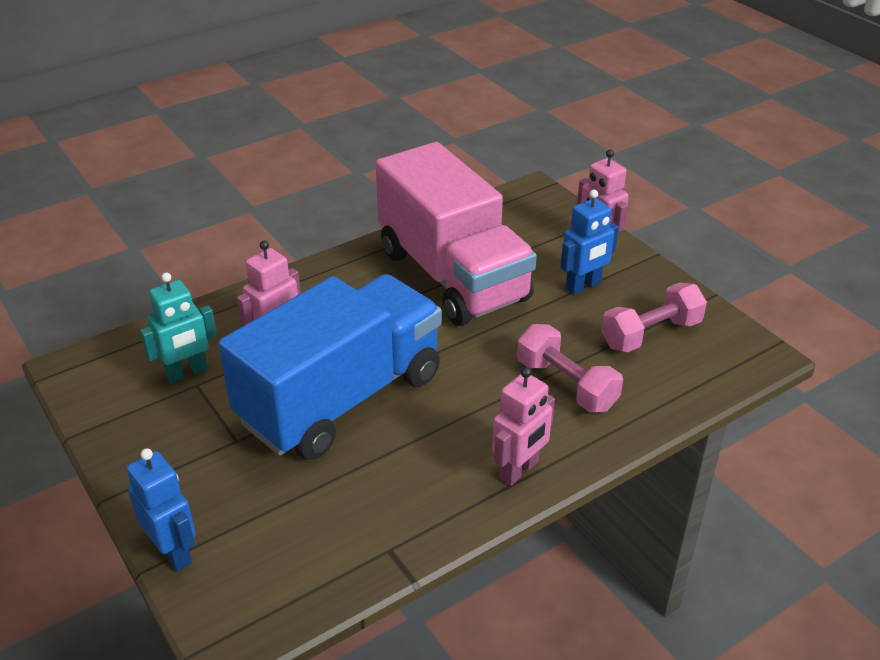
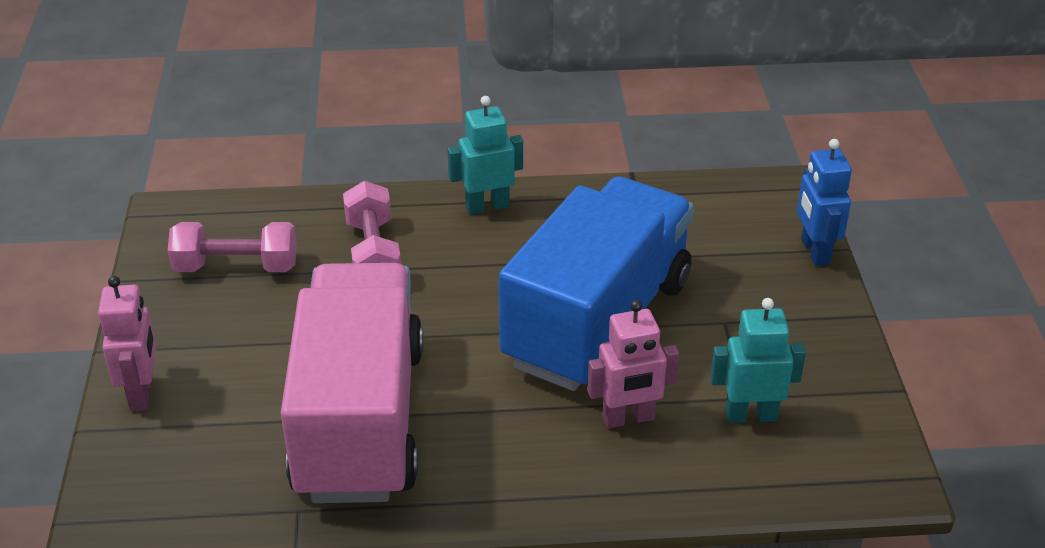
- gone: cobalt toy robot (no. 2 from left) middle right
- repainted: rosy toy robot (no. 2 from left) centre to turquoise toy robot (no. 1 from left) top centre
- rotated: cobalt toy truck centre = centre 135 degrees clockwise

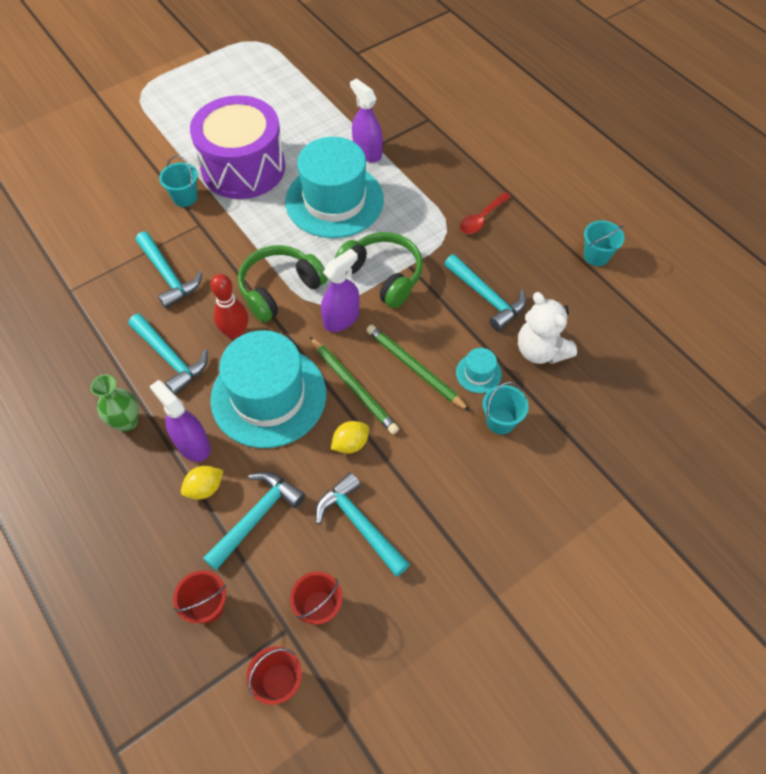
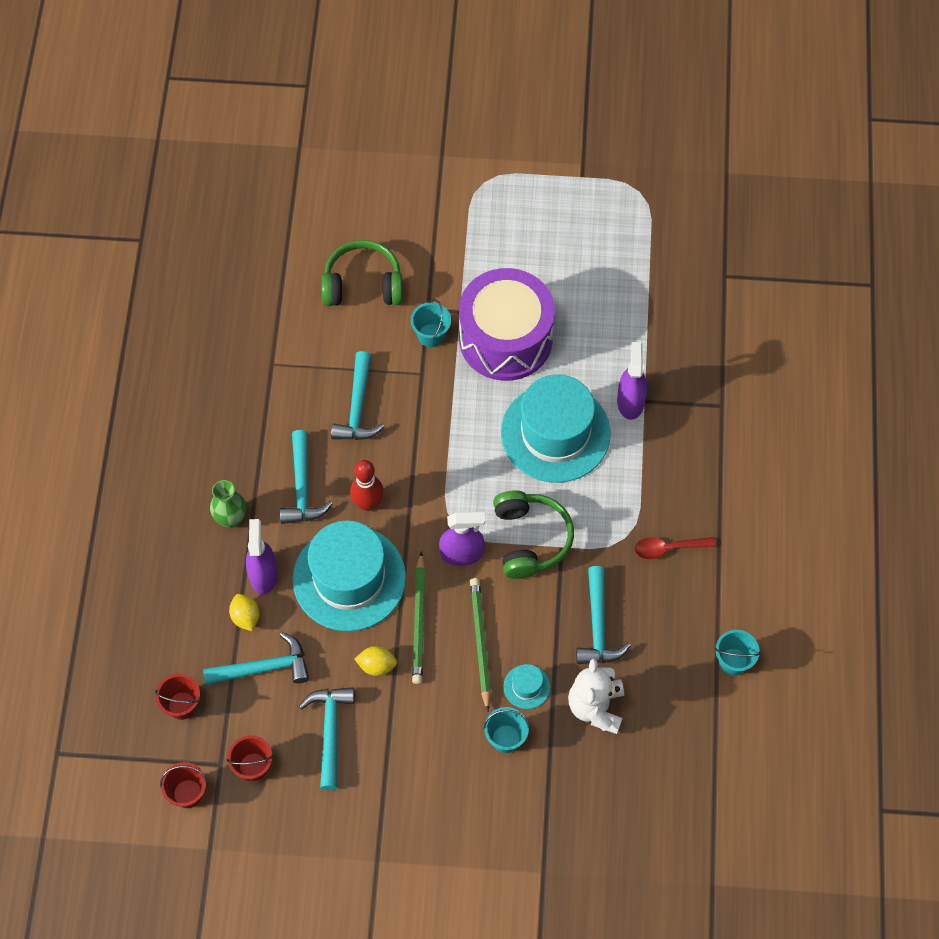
- shifted: emerald headphones (no. 1 from left) centre to top centre
- rotated: bright yellow toy lemon (no. 1 from left) middle left = middle left 60 degrees clockwise

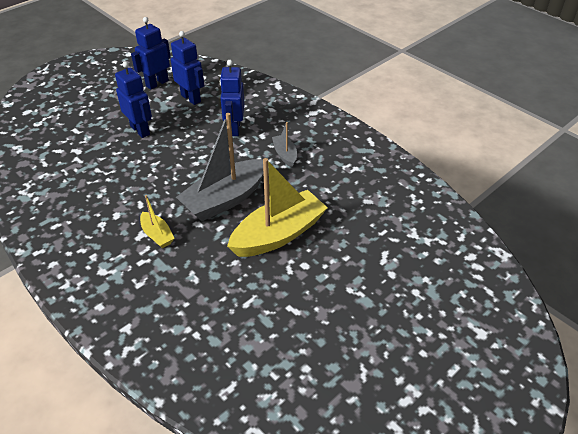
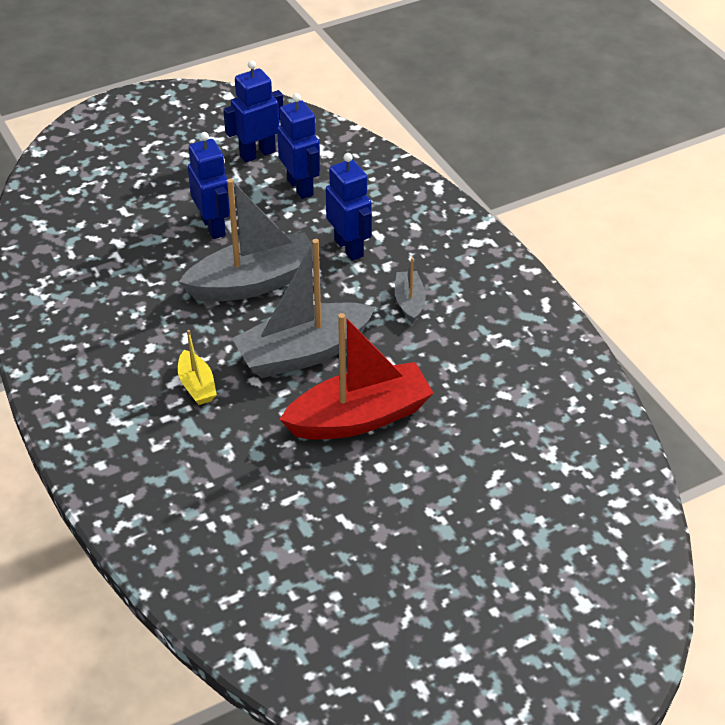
- new: gray boat (no. 1 from left) top centre
- repainted: bright yellow boat (no. 2 from left) centre to red boat centre
- rotated: cobalt toy robot (no. 4 from left) top centre = top centre 135 degrees clockwise

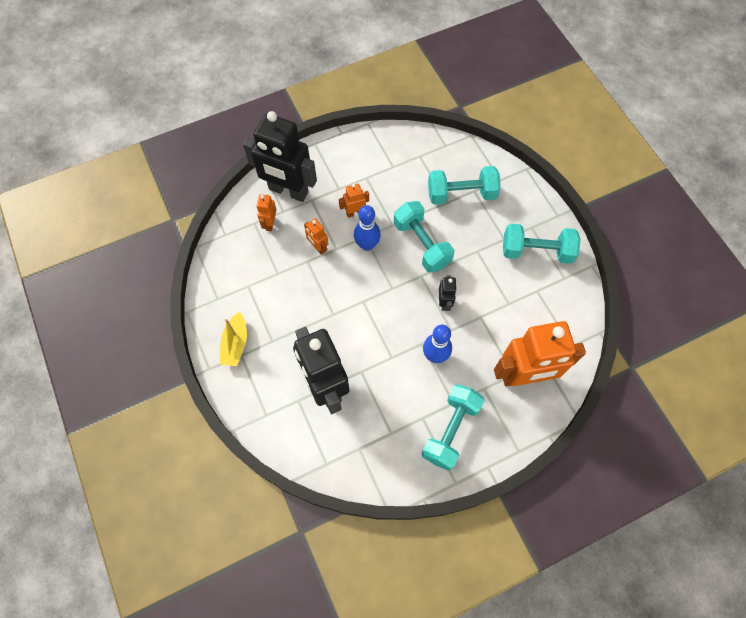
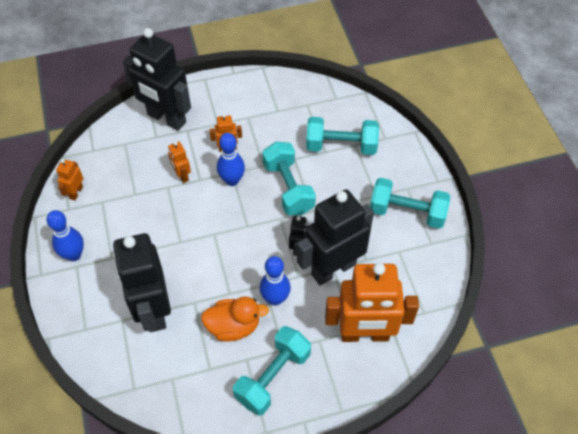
- new: orange duck bottom centre
- new: jet-black toy robot (no. 4 from left) centre
- shifted: orange toy robot (no. 1 from left) centre to middle left
- swapped: bright yellow boat middle left to cobalt tenpin (no. 1 from left) middle left

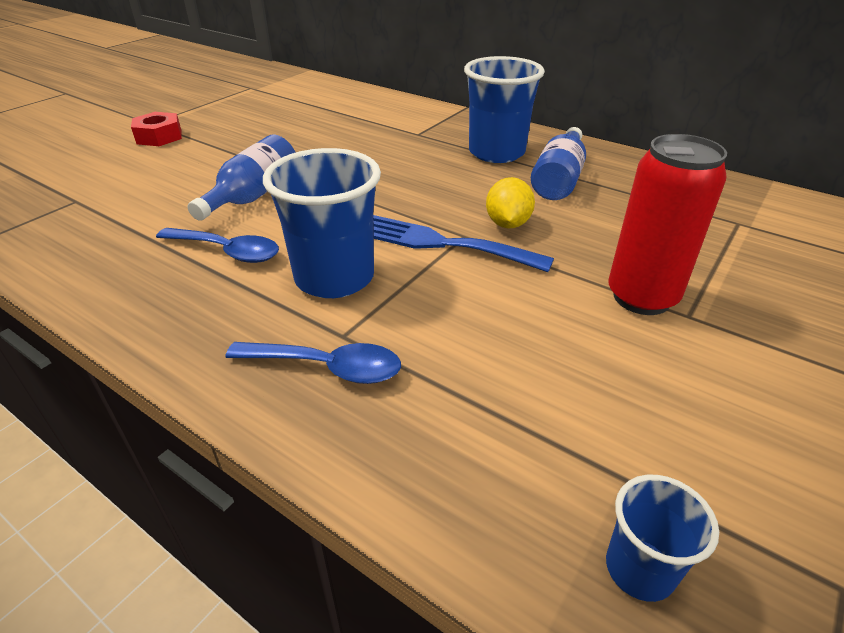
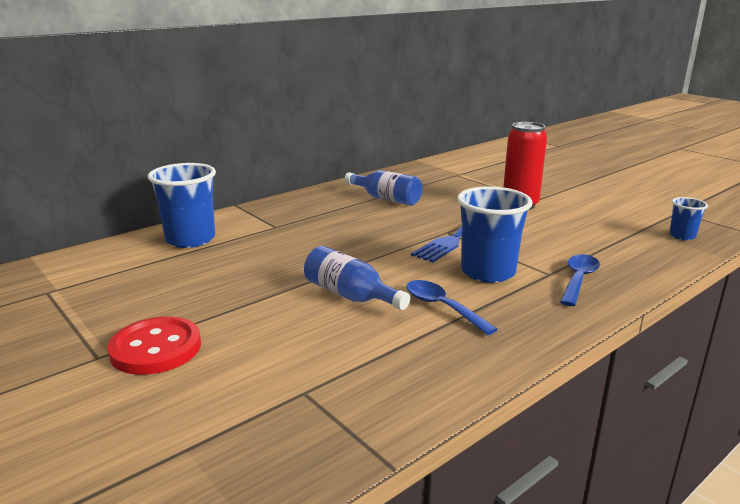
- gone: bright yellow toy lemon top centre
- shifted: cobalt tumbler (no. 2 from left in the first image) top centre to cobalt tumbler (no. 1 from left) middle left
- swapped: red hexagon nut top left to red sewing button bottom left
- rotated: cobalt tablespoon (no. 1 from left) middle left = centre 75 degrees counterclockwise

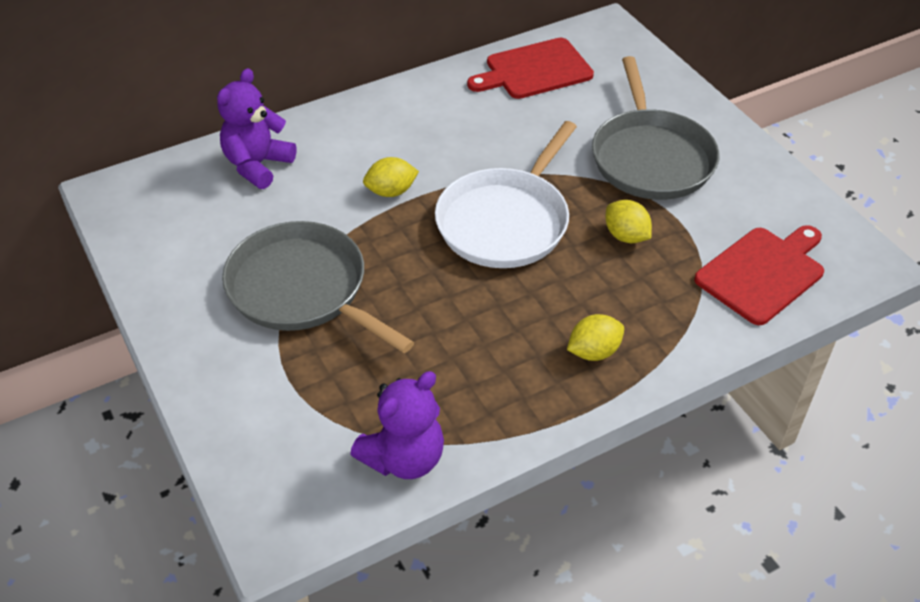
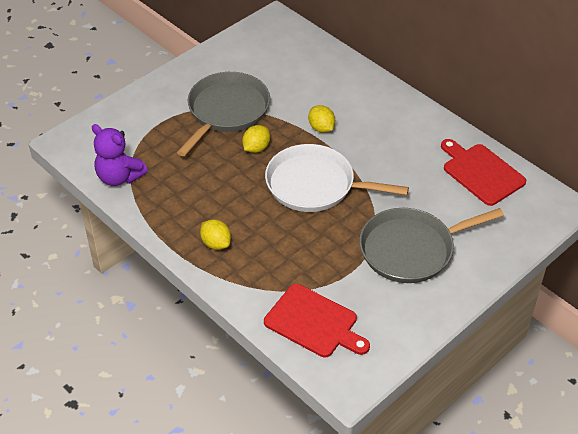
- gone: purple teddy (no. 1 from left) top left
- shifted: bright yellow toy lemon (no. 3 from left in the first image) middle right to bright yellow toy lemon (no. 2 from left) top centre

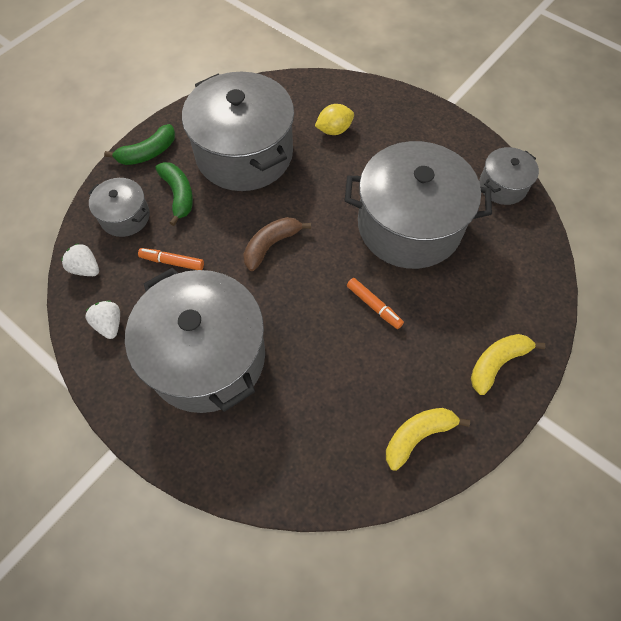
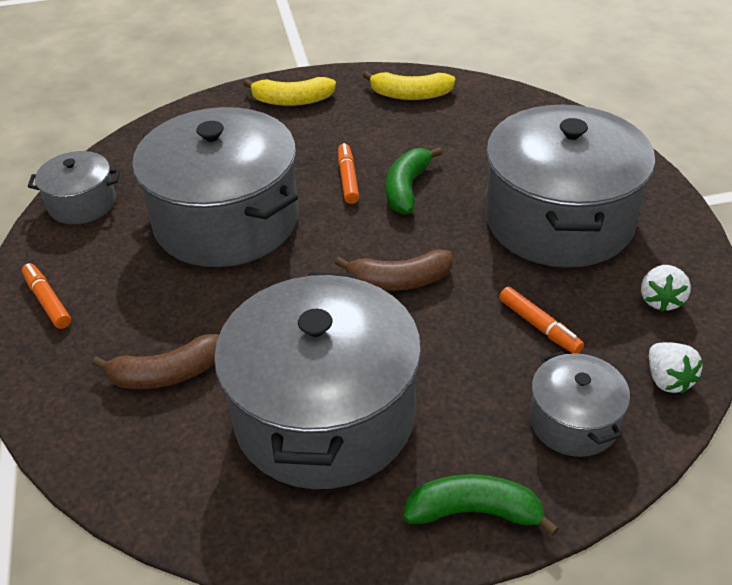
- new: orange felt pen (no. 1 from left) middle left
- shifted: emerald banana (no. 2 from left in the first image) top left to emerald banana (no. 1 from left) top centre
- swapped: bright yellow toy lemon top centre to brown banana (no. 1 from left) middle left

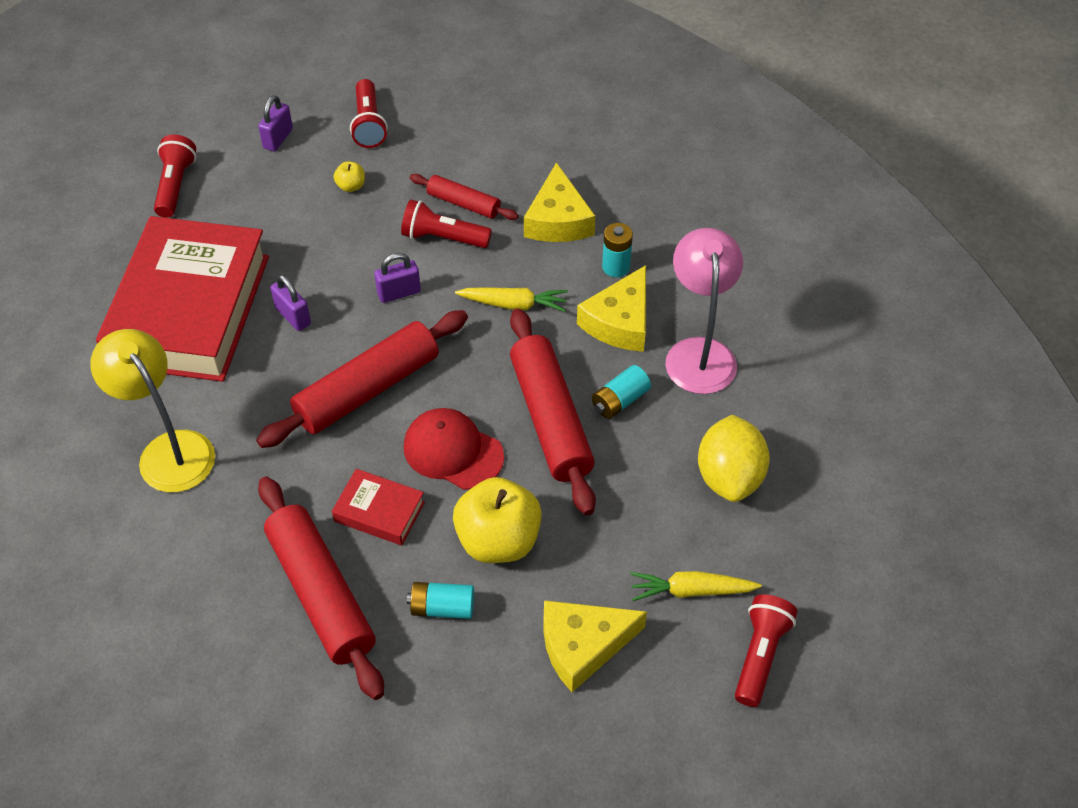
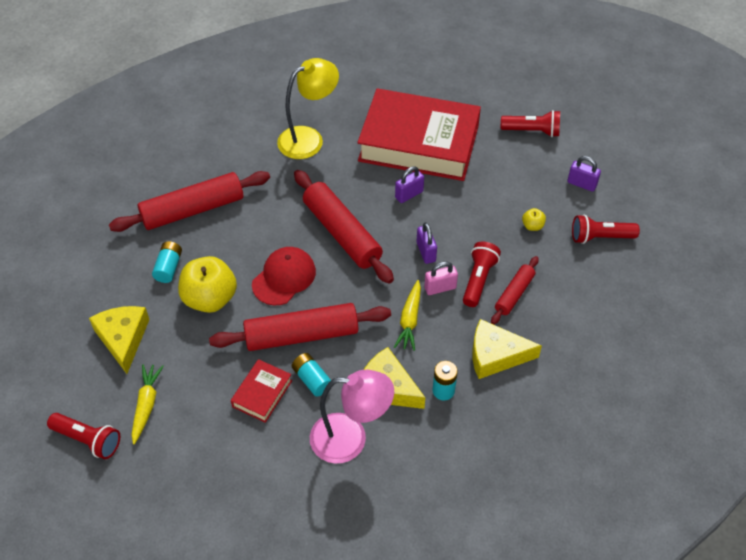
- gone: bright yellow toy lemon middle right
- new: rosy small lock centre
- shifted: red hardcover (no. 2 from left in the first image) centre to red hardcover (no. 1 from left) bottom centre

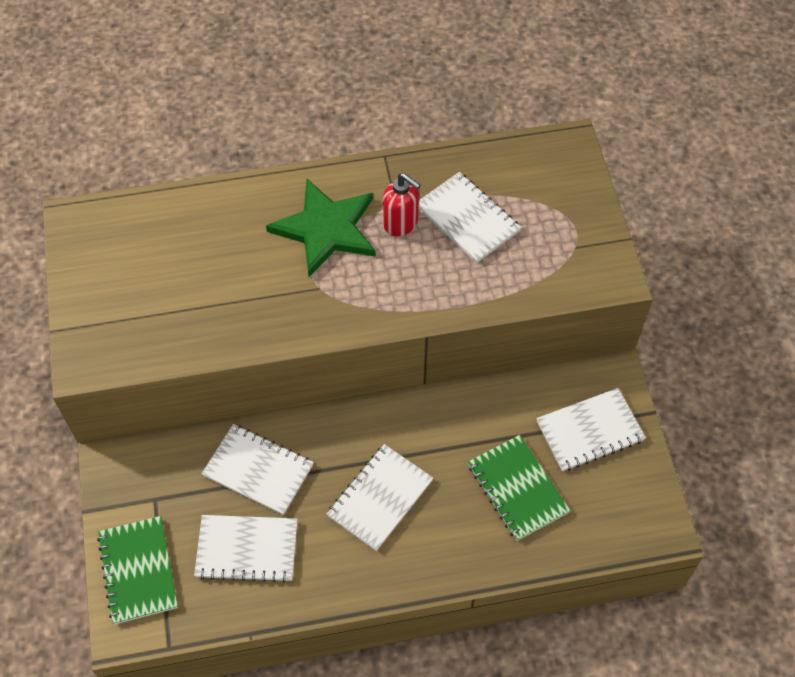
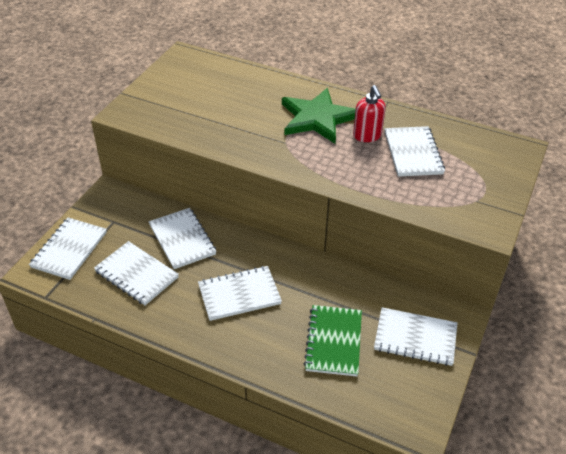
- repainted: emerald notebook (no. 1 from left) bottom left to pure white notebook (no. 1 from left) middle left

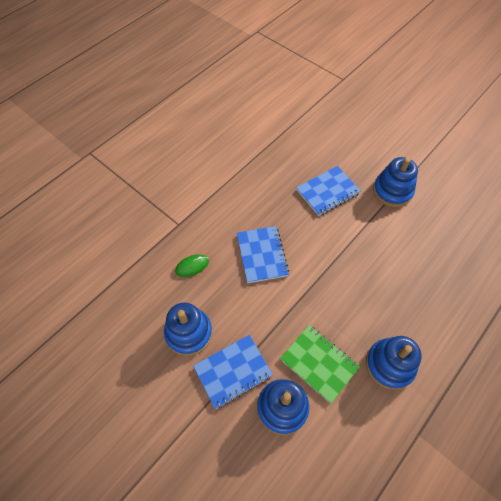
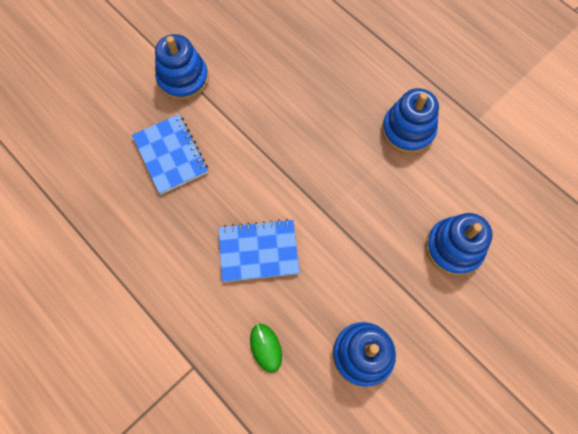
- gone: cobalt notebook (no. 1 from left) bottom centre
- gone: emerald notebook bottom centre

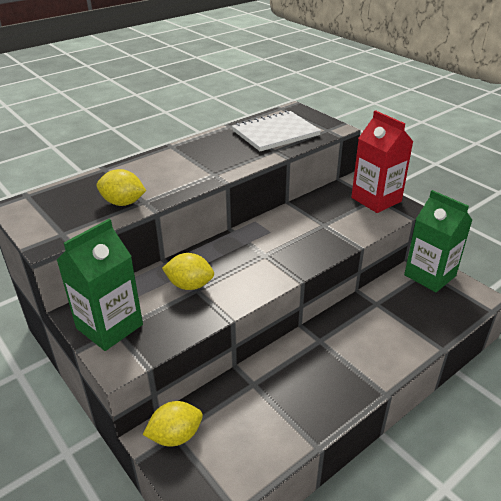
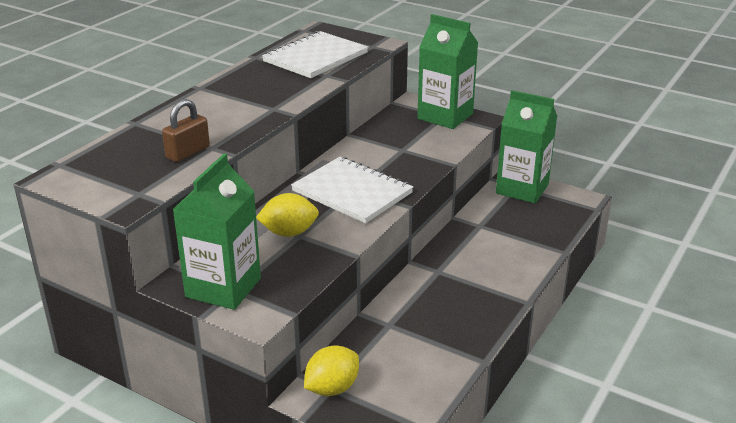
- new: pure white notebook (no. 2 from left) centre
- swapped: bright yellow toy lemon (no. 1 from left) middle left to brown small lock top left
- repainted: red milk carton top right to emerald milk carton (no. 2 from left) top centre

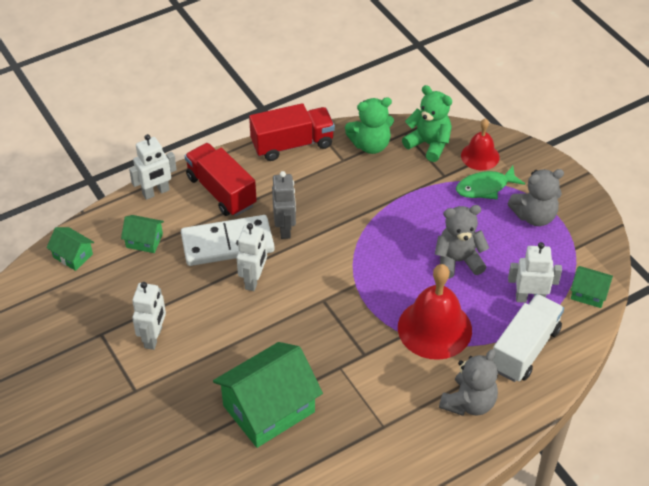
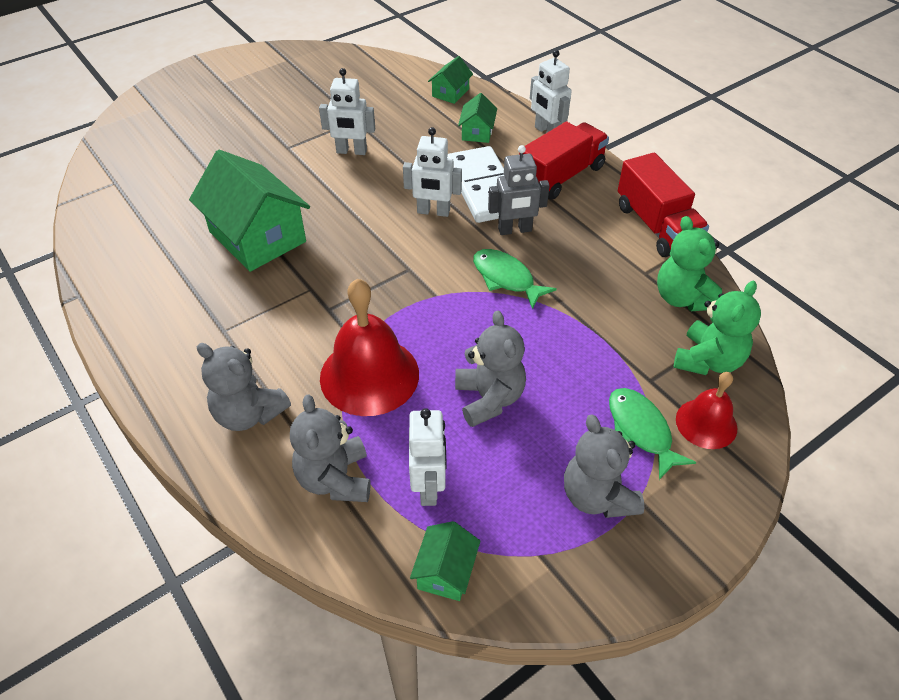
- new: emerald fish (no. 1 from left) centre
- swapped: pure white toy truck bottom right to gray teddy (no. 2 from left) centre

